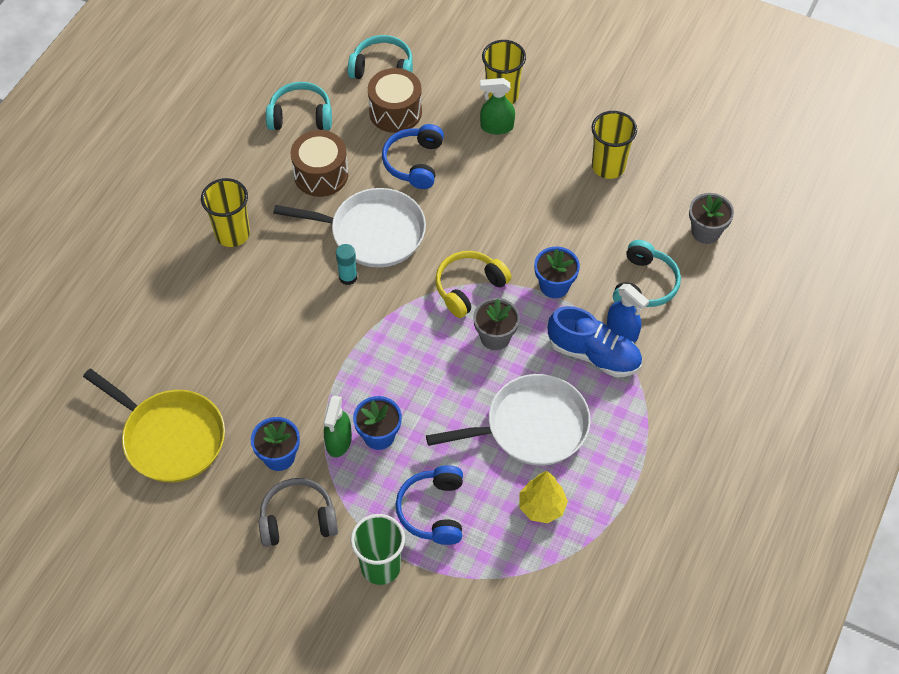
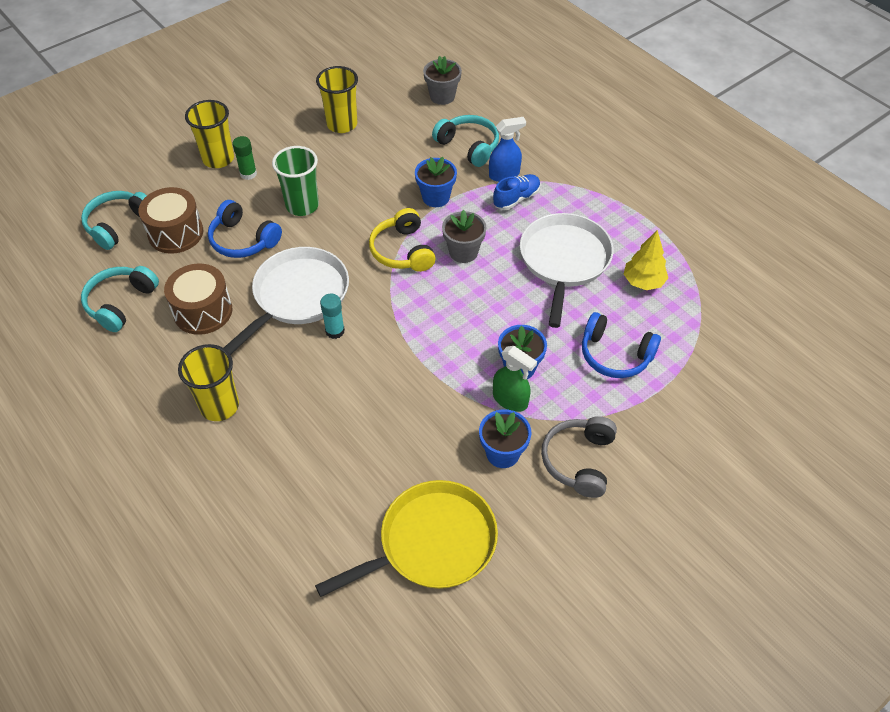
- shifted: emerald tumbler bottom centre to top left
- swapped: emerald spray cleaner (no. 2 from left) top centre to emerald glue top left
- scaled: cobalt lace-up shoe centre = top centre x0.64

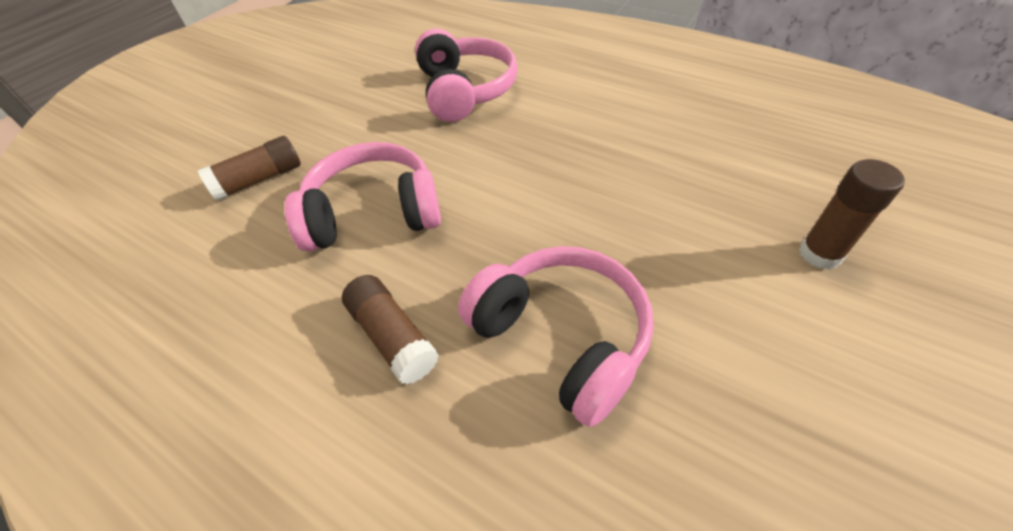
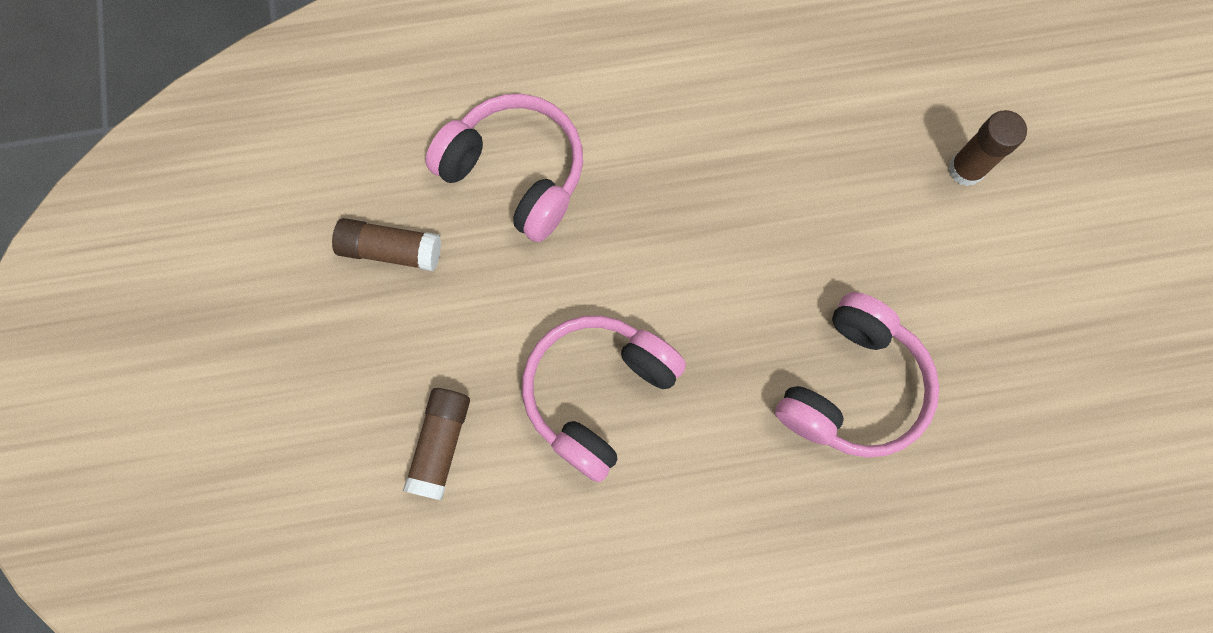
- shifted: brown glue (no. 2 from left in the first image) centre to brown glue (no. 1 from left) middle left
- rotated: rosy headphones (no. 3 from left) centre = middle right 120 degrees clockwise

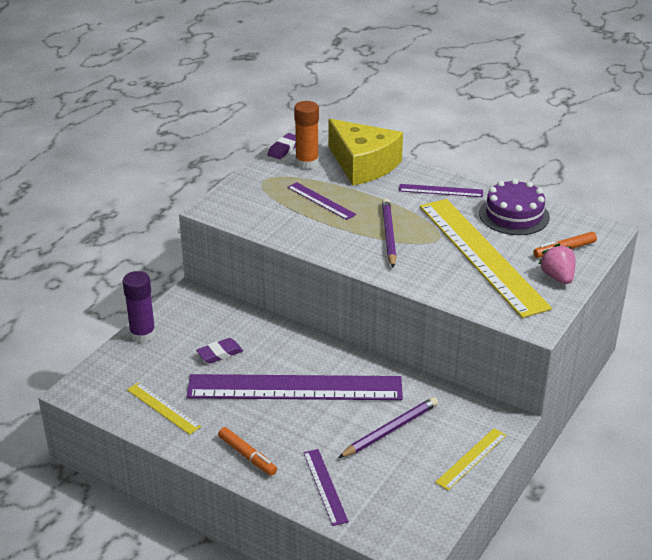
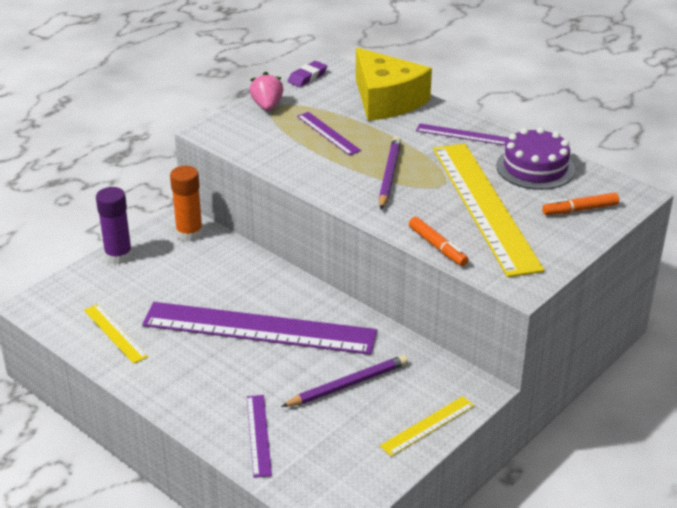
- gone: purple gum eraser (no. 1 from left) centre
- shifted: orange felt pen (no. 1 from left) bottom centre to centre
- shifted: orange glue top centre to middle left
- shifted: rosy toy strawberry middle right to top centre

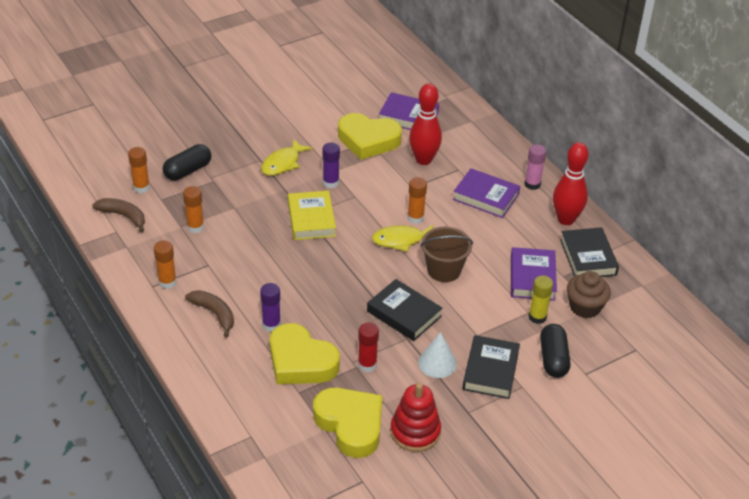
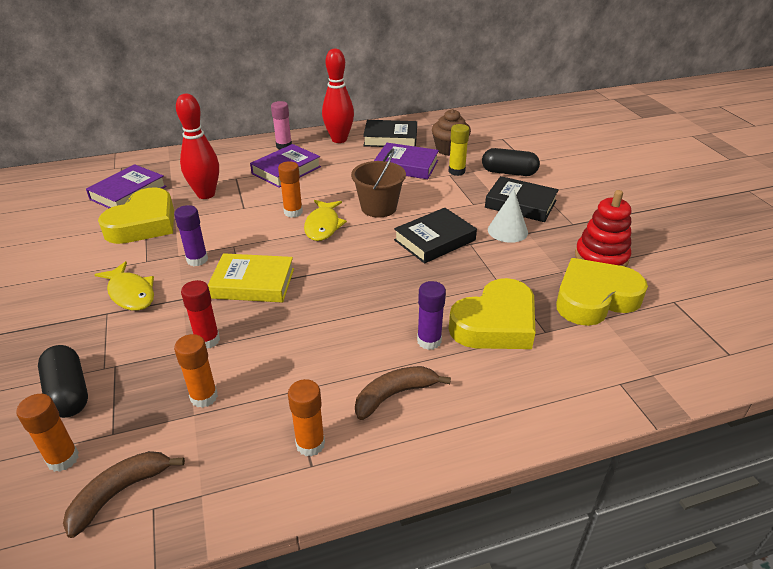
- shifted: red glue bottom centre to middle left

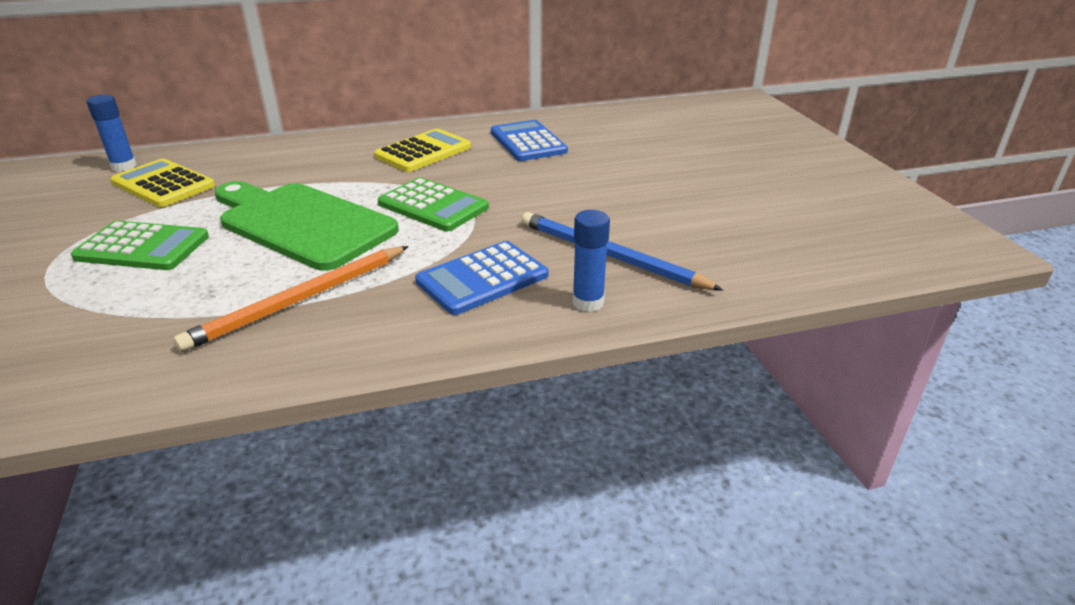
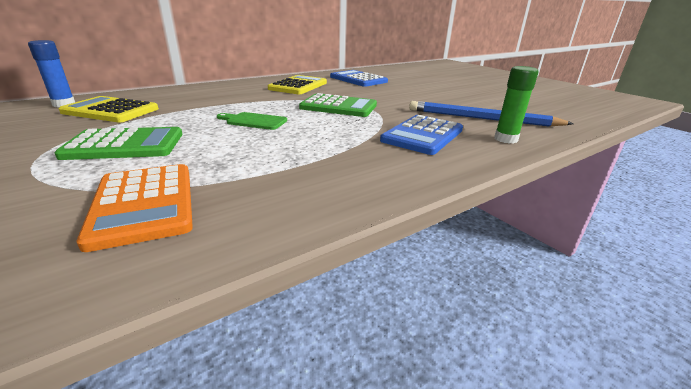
- gone: orange wooden pencil middle left
- new: orange pocket calculator middle left
- repainted: cobalt glue (no. 2 from left) centre to emerald glue top right
- scaled: emerald cutting board middle left = top centre x0.42

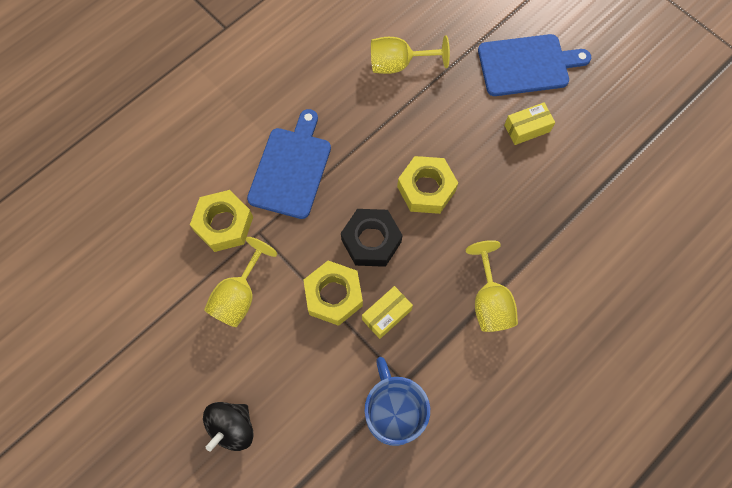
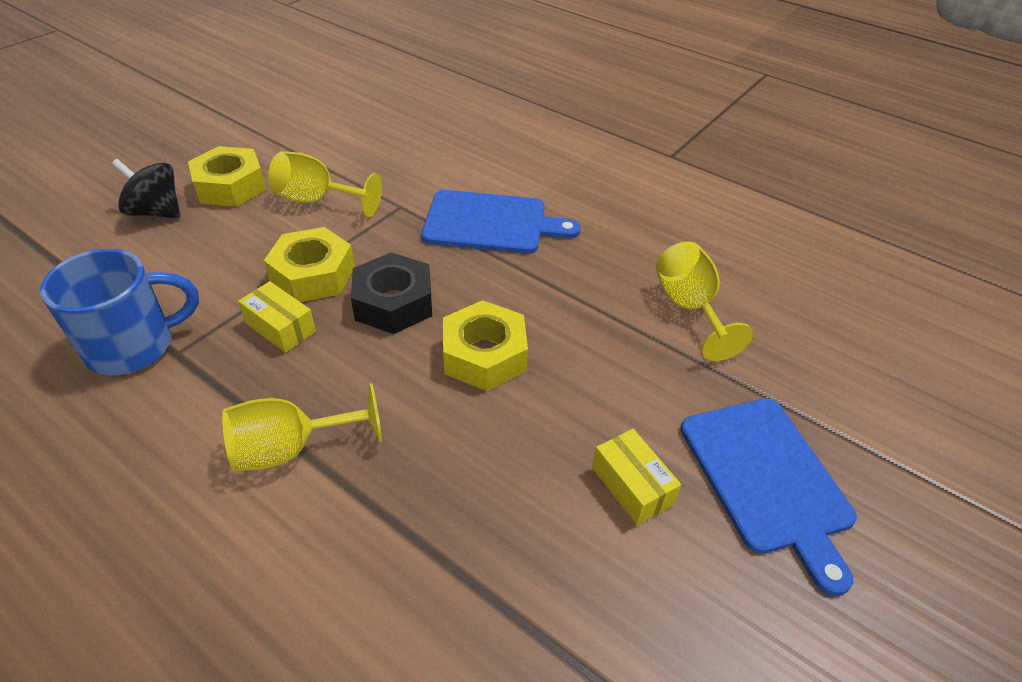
- shifted: bright yellow hexagon nut (no. 1 from left) middle left to top left

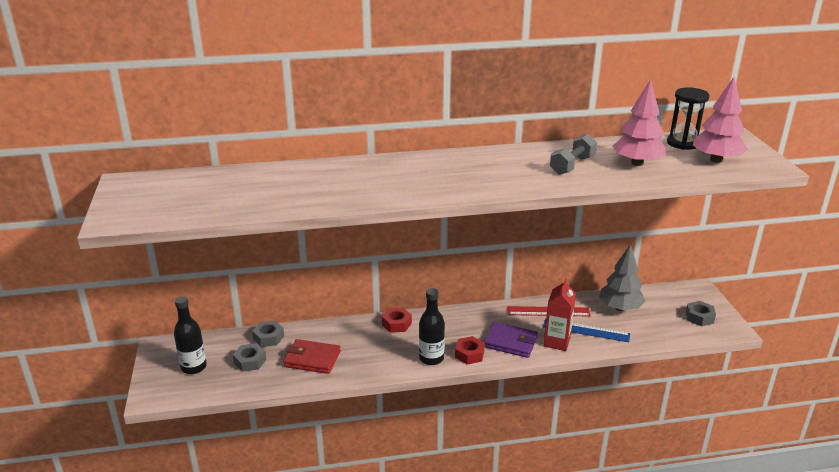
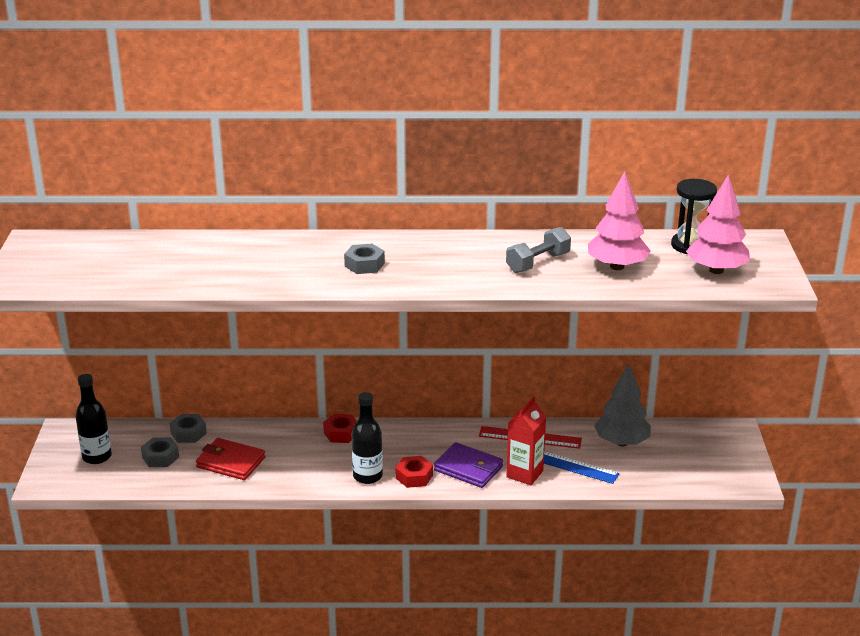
- shifted: gray hexagon nut (no. 3 from left) middle right to centre

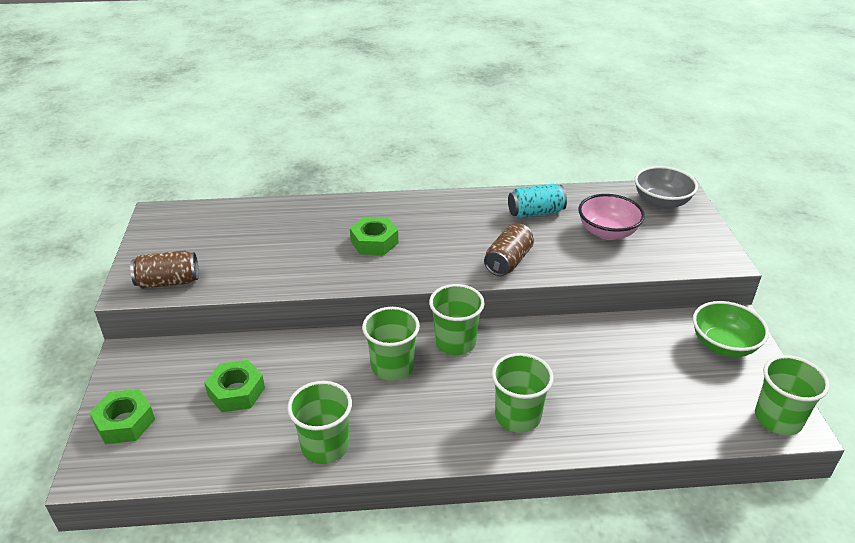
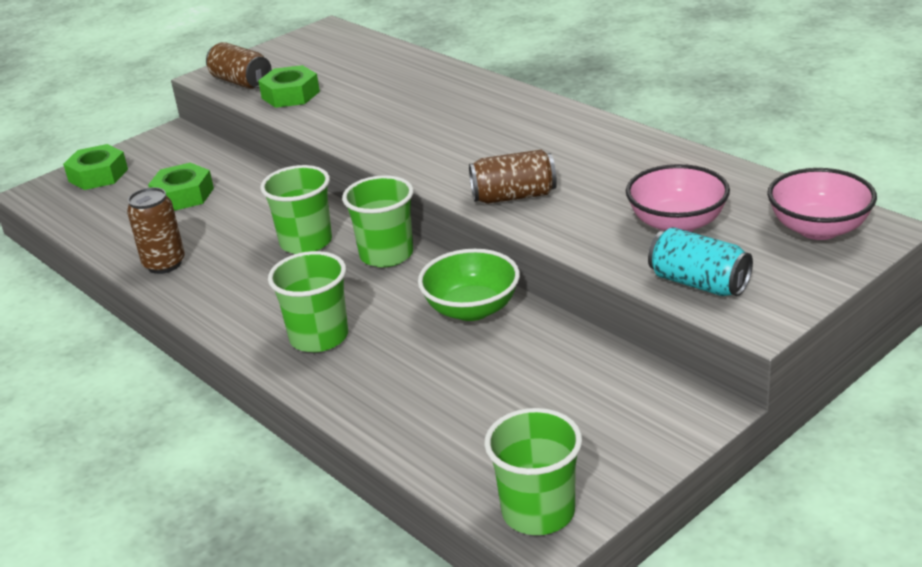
- shifted: emerald hexagon nut (no. 3 from left) centre to top left
- shifted: turquoise can centre to middle right
- shifted: emerald bowl middle right to centre
- swapped: emerald tumbler (no. 1 from left) bottom centre to brown can (no. 1 from left) middle left
- repainted: gray bowl middle right to rosy bowl (no. 2 from left) middle right

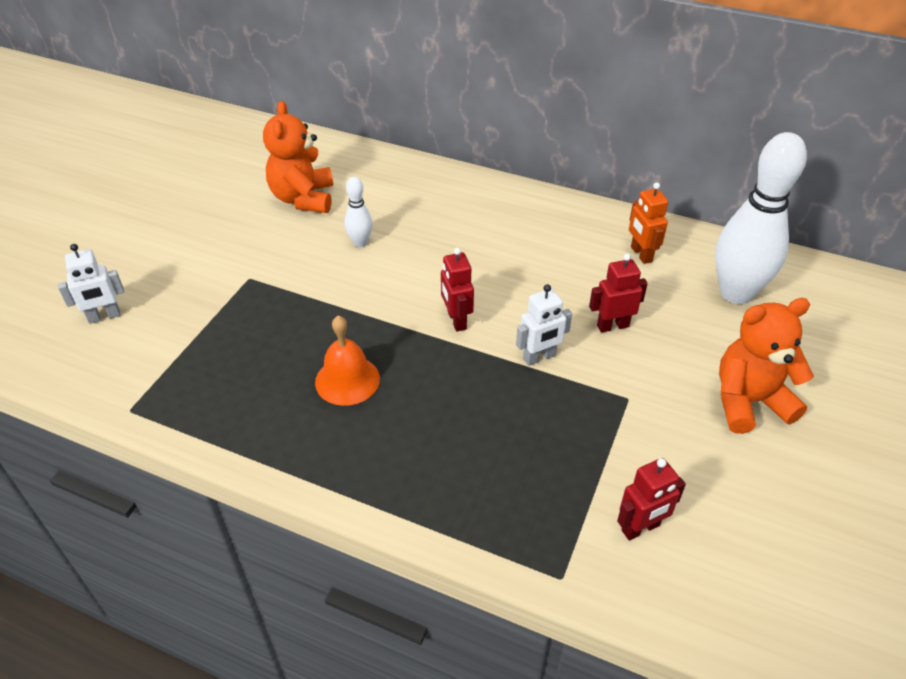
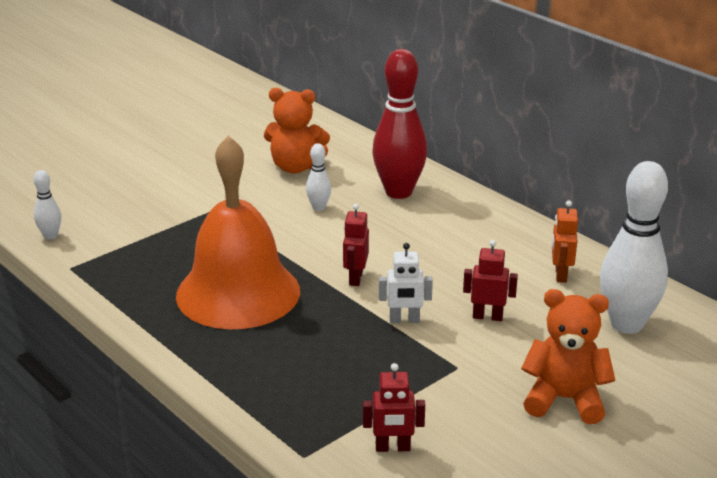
- gone: pure white toy robot (no. 1 from left) middle left
- new: pure white tenpin (no. 1 from left) middle left
- new: red tenpin top centre
- rotated: orange teddy (no. 1 from left) top left = top centre 105 degrees counterclockwise
- scaled: orange bell centre = middle left x2.20

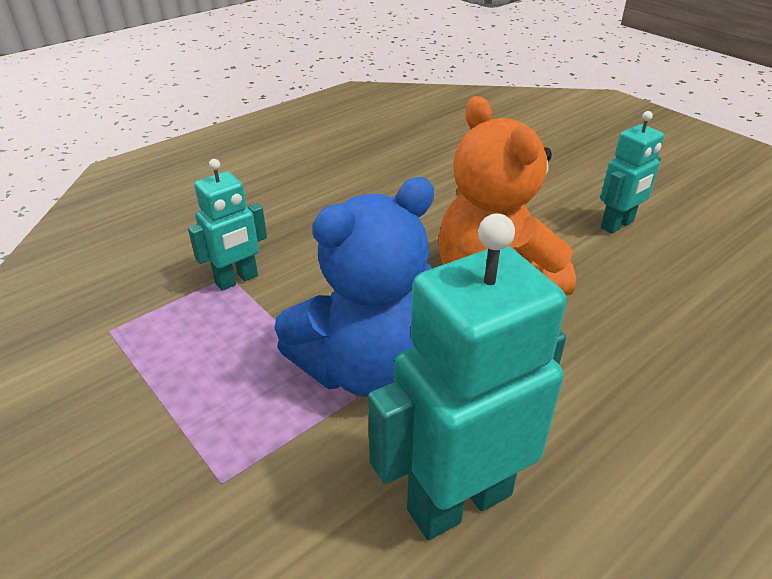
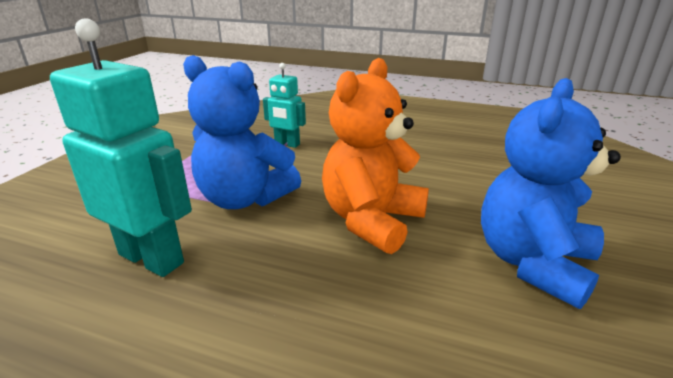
- swapped: turquoise toy robot (no. 3 from left) top right to cobalt teddy (no. 2 from left) middle right

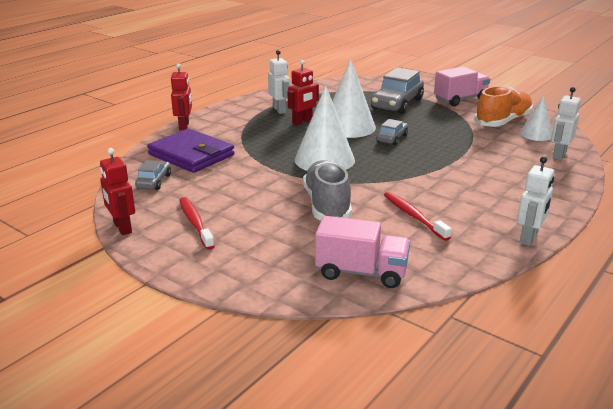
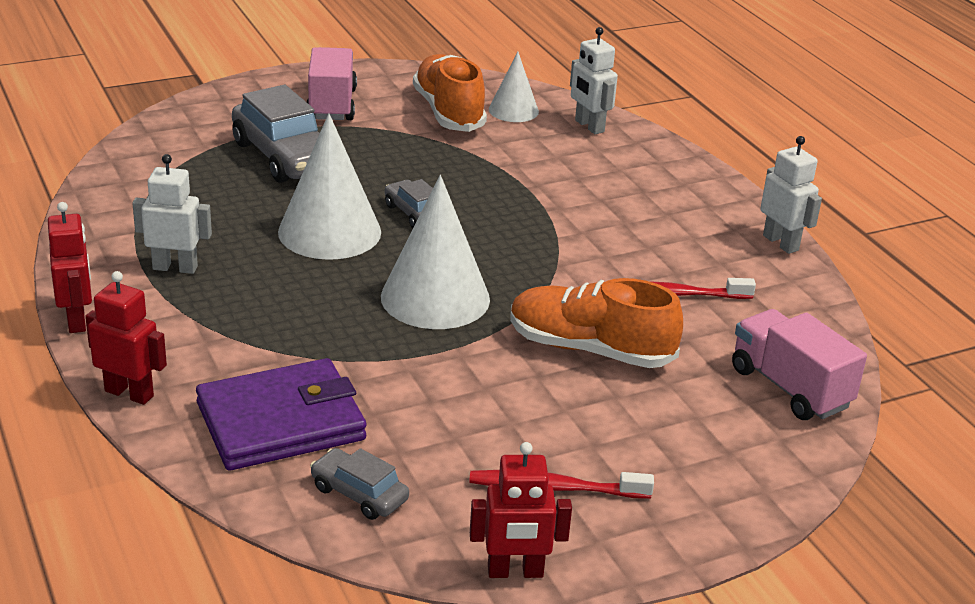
- shifted: red toy robot (no. 3 from left in the first image) top centre to red toy robot (no. 1 from left) middle left
- repainted: gray lace-up shoe centre to orange lace-up shoe (no. 2 from left) centre
- rotated: rosy toy truck (no. 1 from left in the first image) centre = middle right 75 degrees counterclockwise

